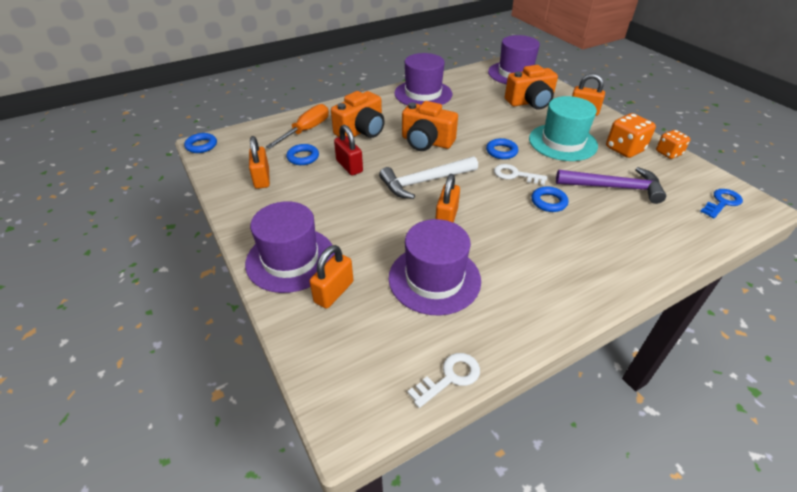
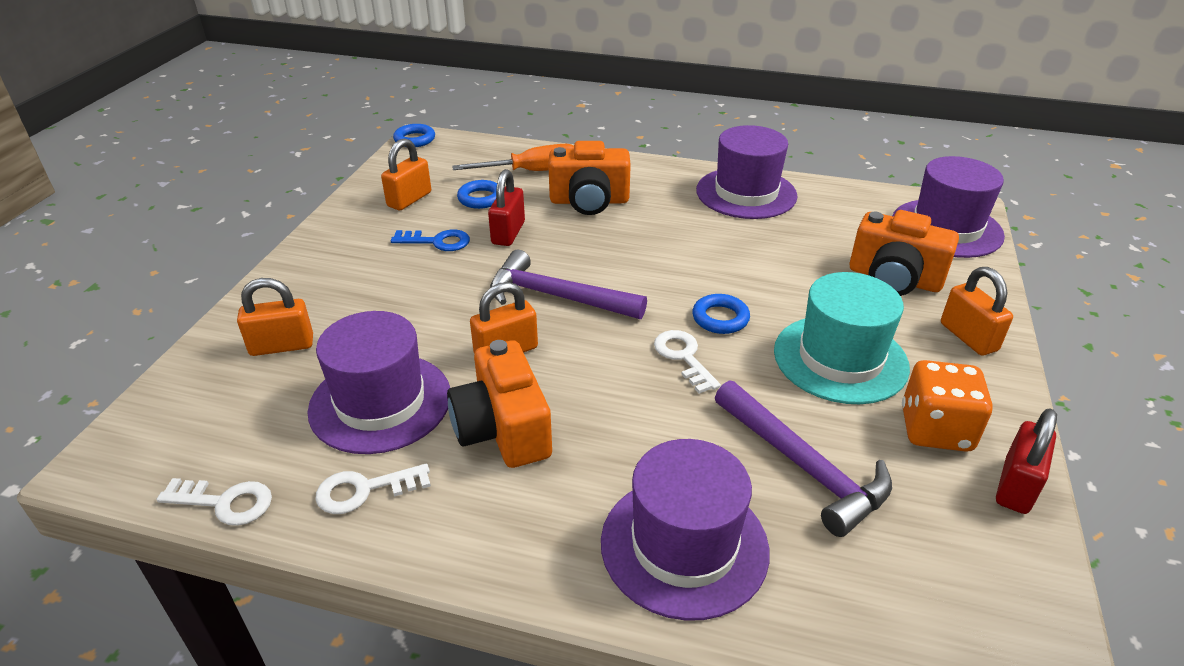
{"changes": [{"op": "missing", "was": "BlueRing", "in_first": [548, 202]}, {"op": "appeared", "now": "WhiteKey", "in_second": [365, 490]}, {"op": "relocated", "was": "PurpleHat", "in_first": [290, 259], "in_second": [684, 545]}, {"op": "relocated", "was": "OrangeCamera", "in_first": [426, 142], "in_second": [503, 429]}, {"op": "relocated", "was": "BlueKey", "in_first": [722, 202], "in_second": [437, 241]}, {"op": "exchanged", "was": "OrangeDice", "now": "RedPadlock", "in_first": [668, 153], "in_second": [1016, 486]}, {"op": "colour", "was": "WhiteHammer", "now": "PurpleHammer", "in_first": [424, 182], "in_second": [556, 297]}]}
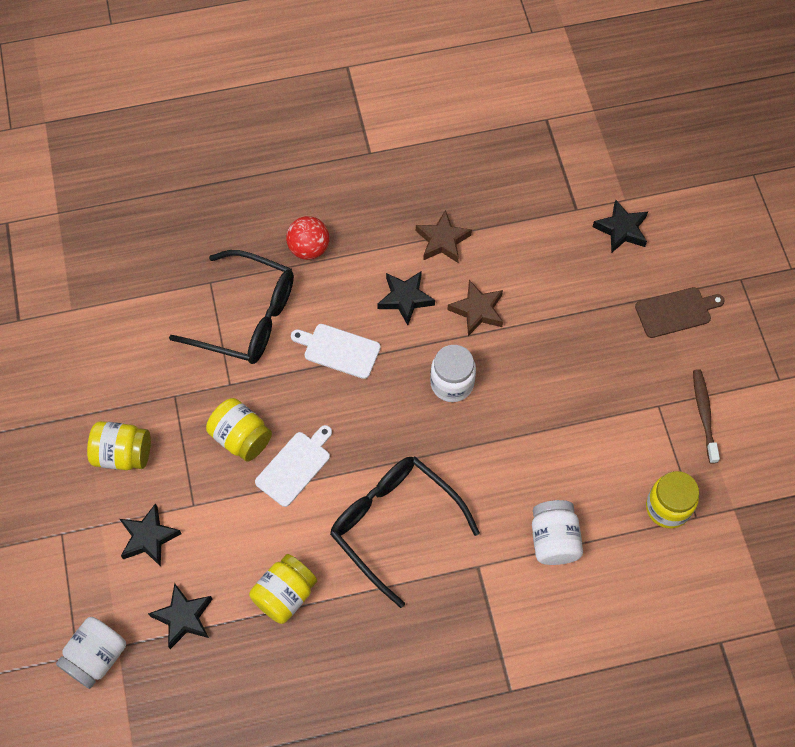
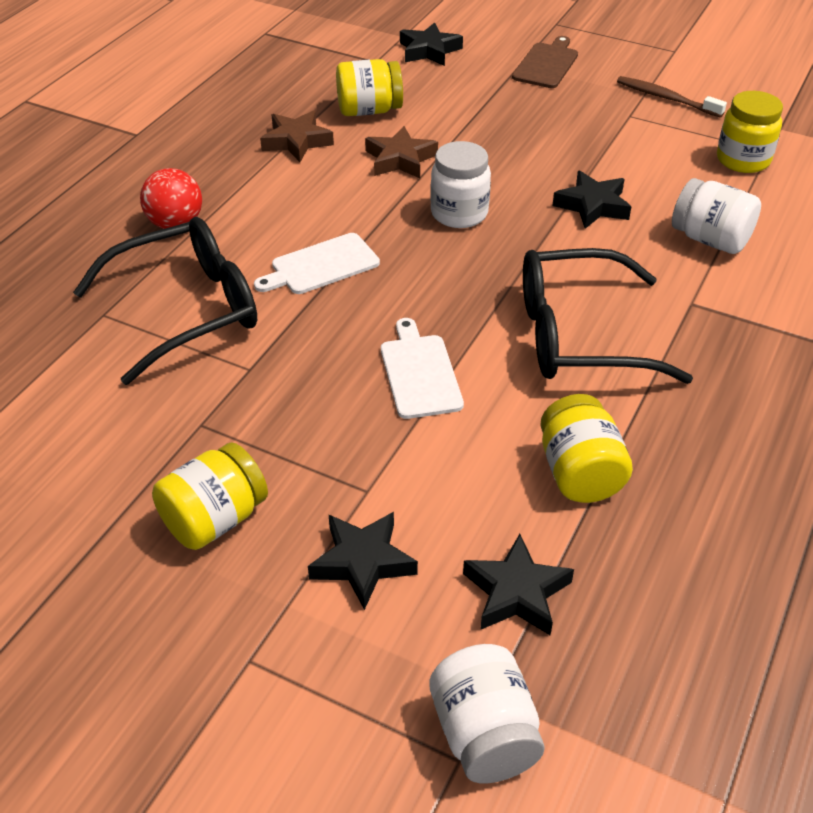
{"changes": [{"op": "relocated", "was": "YellowJar", "in_first": [241, 438], "in_second": [369, 110]}, {"op": "relocated", "was": "BlackStar", "in_first": [405, 298], "in_second": [592, 205]}]}
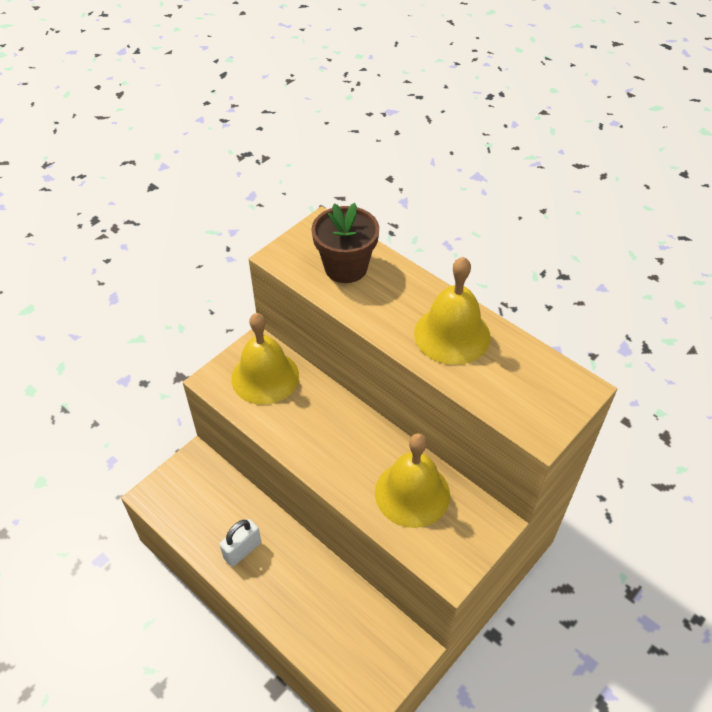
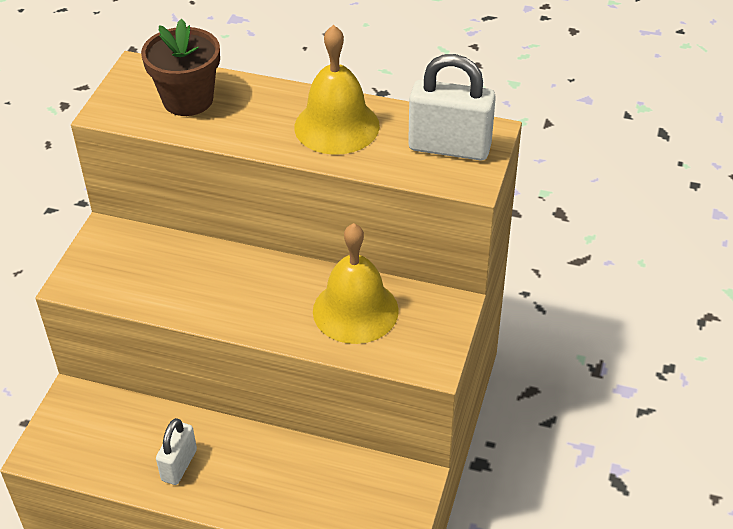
{"changes": [{"op": "missing", "was": "YellowBell", "in_first": [265, 377]}, {"op": "appeared", "now": "WhitePadlock", "in_second": [449, 147]}]}
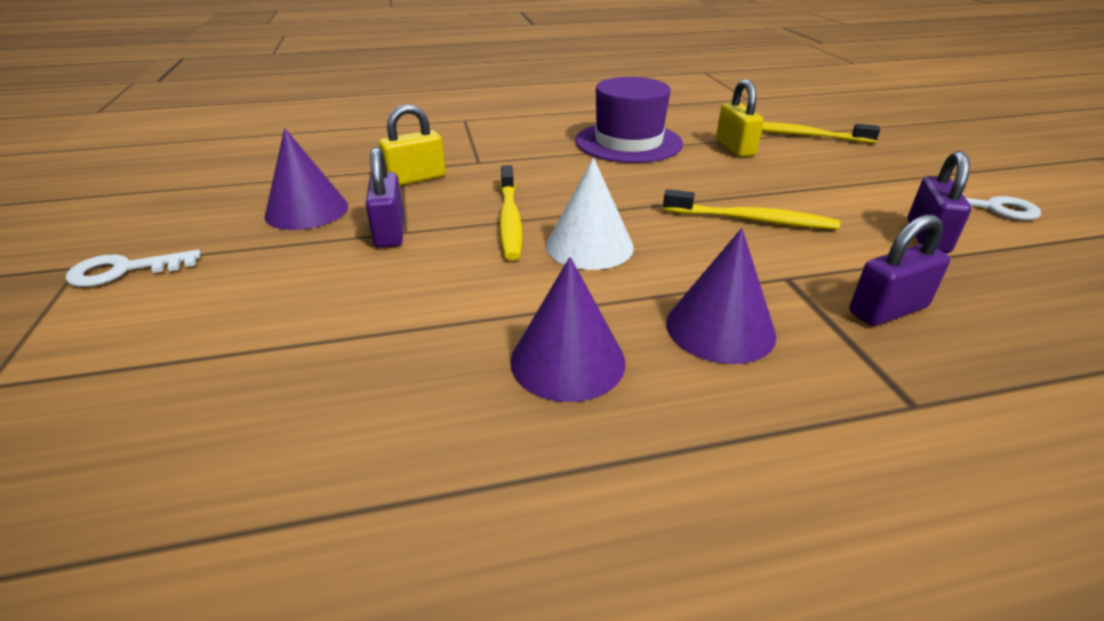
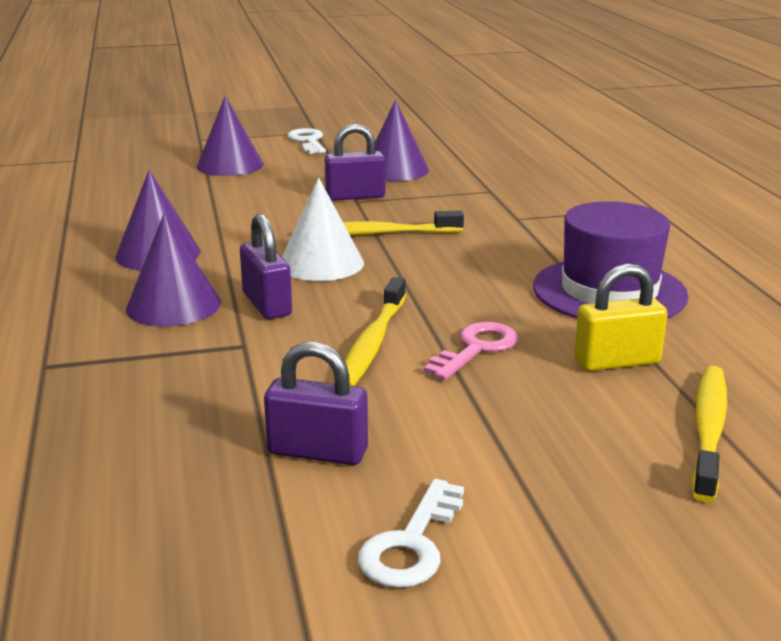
{"changes": [{"op": "missing", "was": "YellowPadlock", "in_first": [415, 178]}, {"op": "appeared", "now": "PurpleCone", "in_second": [230, 165]}, {"op": "appeared", "now": "PinkKey", "in_second": [476, 349]}, {"op": "relocated", "was": "PurplePadlock", "in_first": [888, 310], "in_second": [266, 304]}]}
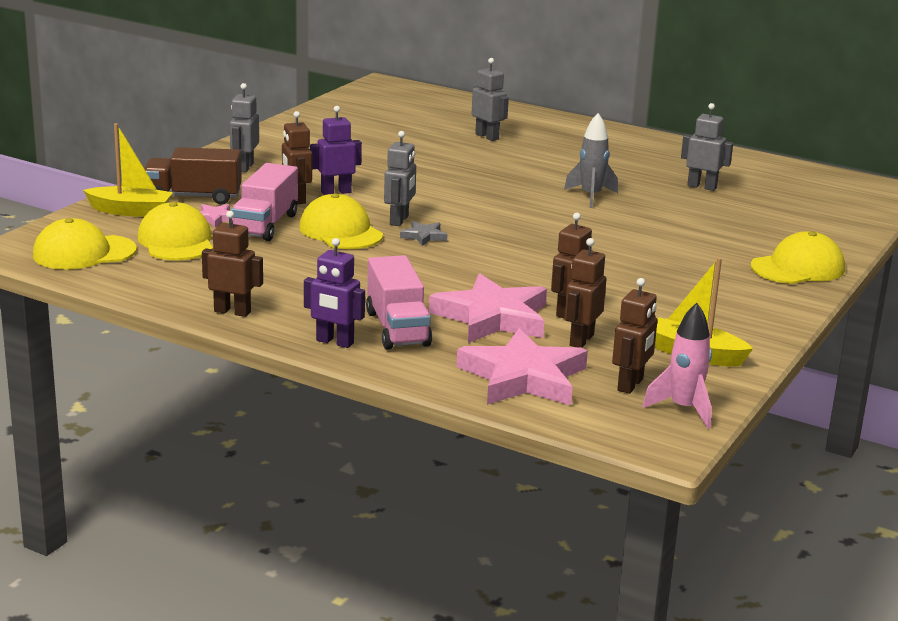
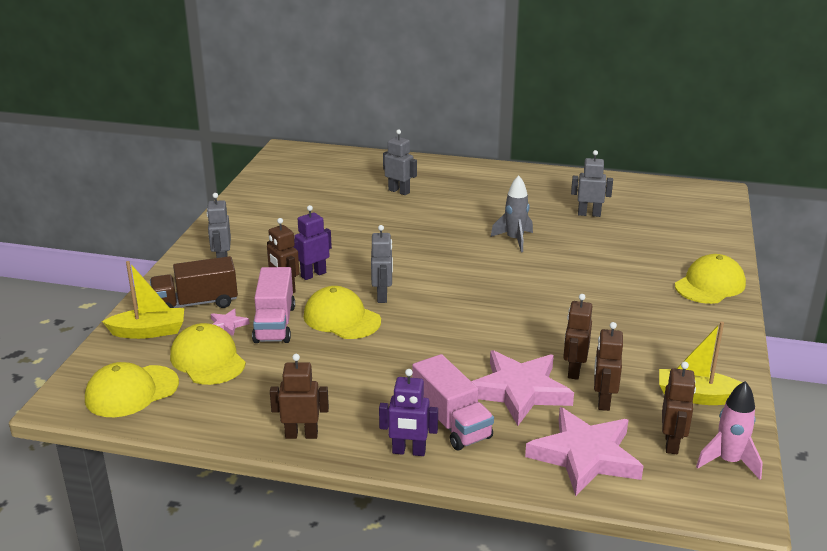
{"changes": [{"op": "missing", "was": "GreyStar", "in_first": [424, 236]}]}
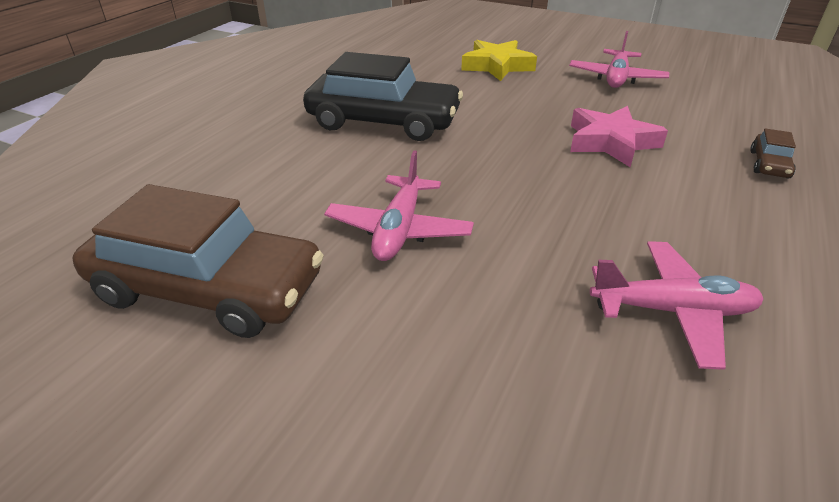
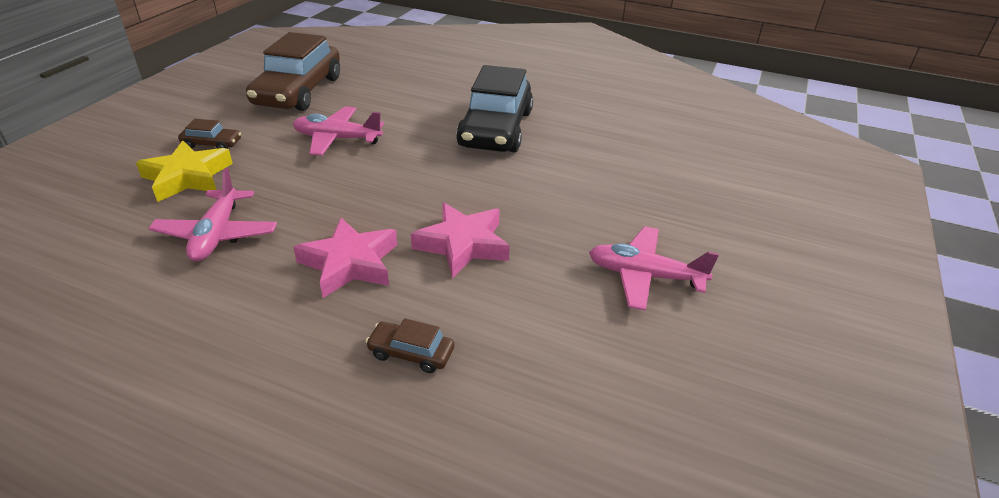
{"changes": [{"op": "appeared", "now": "BrownCar", "in_second": [212, 144]}, {"op": "appeared", "now": "PinkStar", "in_second": [350, 263]}, {"op": "relocated", "was": "YellowStar", "in_first": [497, 66], "in_second": [187, 177]}]}
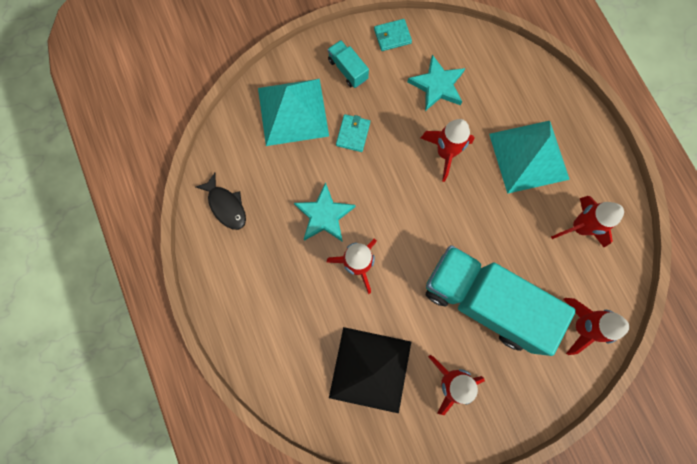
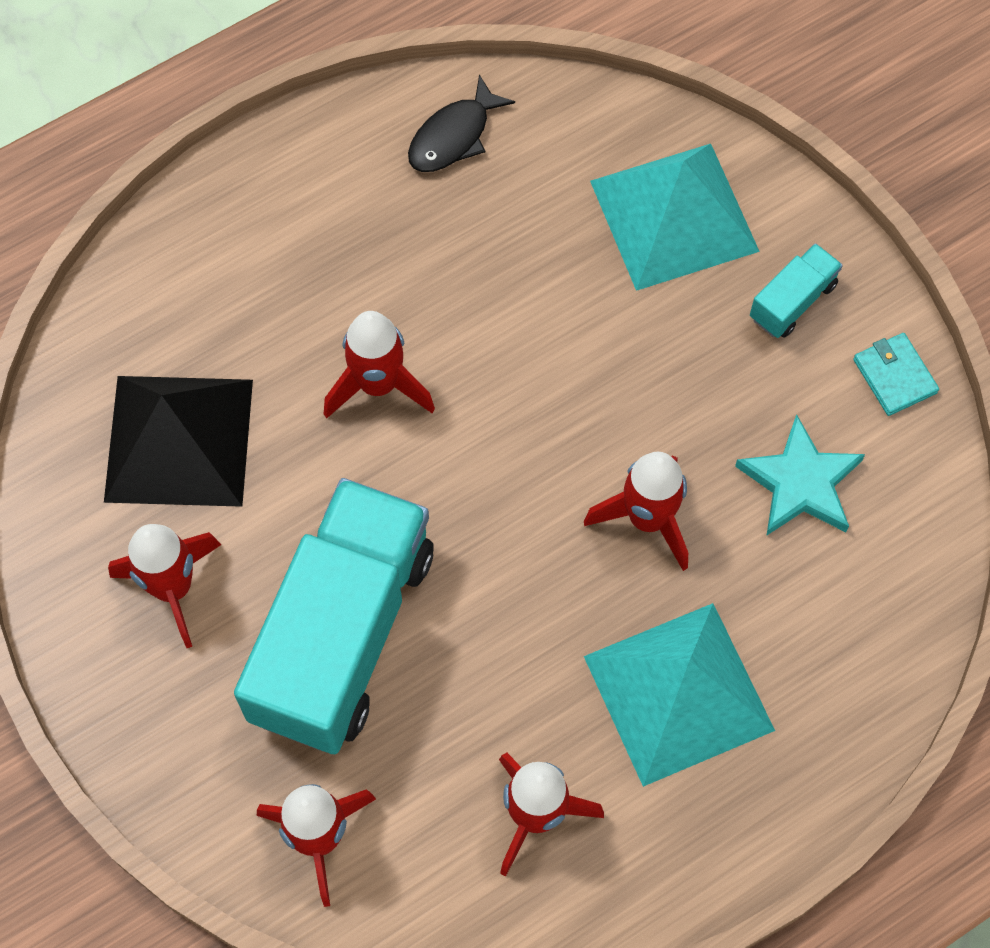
{"changes": [{"op": "missing", "was": "TurquoiseStar", "in_first": [324, 215]}, {"op": "missing", "was": "TurquoiseWallet", "in_first": [353, 134]}]}
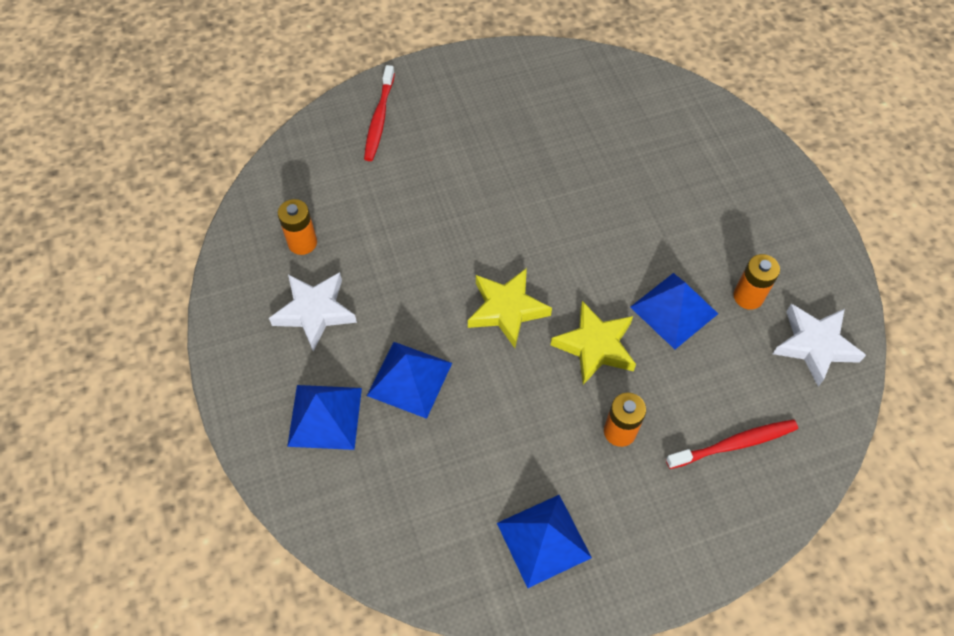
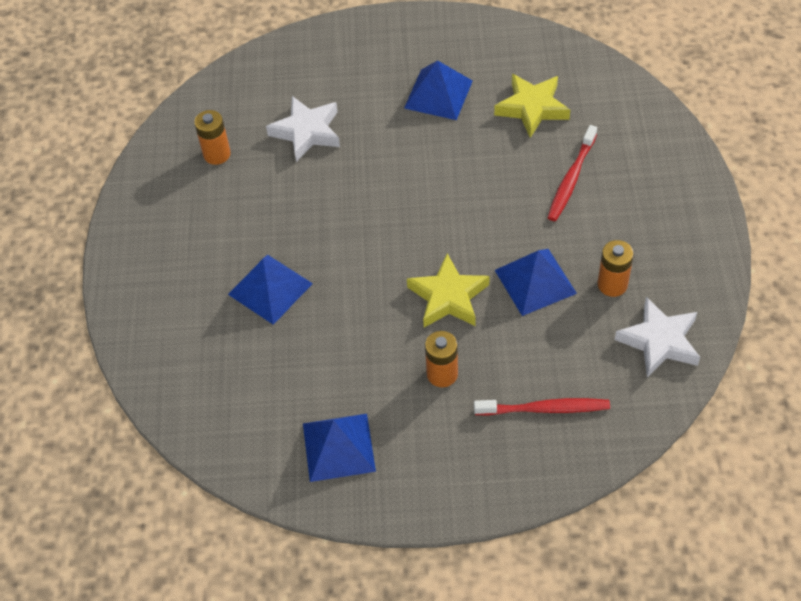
{"changes": [{"op": "relocated", "was": "WhiteStar", "in_first": [315, 312], "in_second": [307, 132]}, {"op": "relocated", "was": "BluePyramid", "in_first": [325, 416], "in_second": [438, 94]}, {"op": "relocated", "was": "RedToothbrush", "in_first": [379, 119], "in_second": [571, 179]}, {"op": "relocated", "was": "YellowStar", "in_first": [507, 309], "in_second": [532, 108]}]}
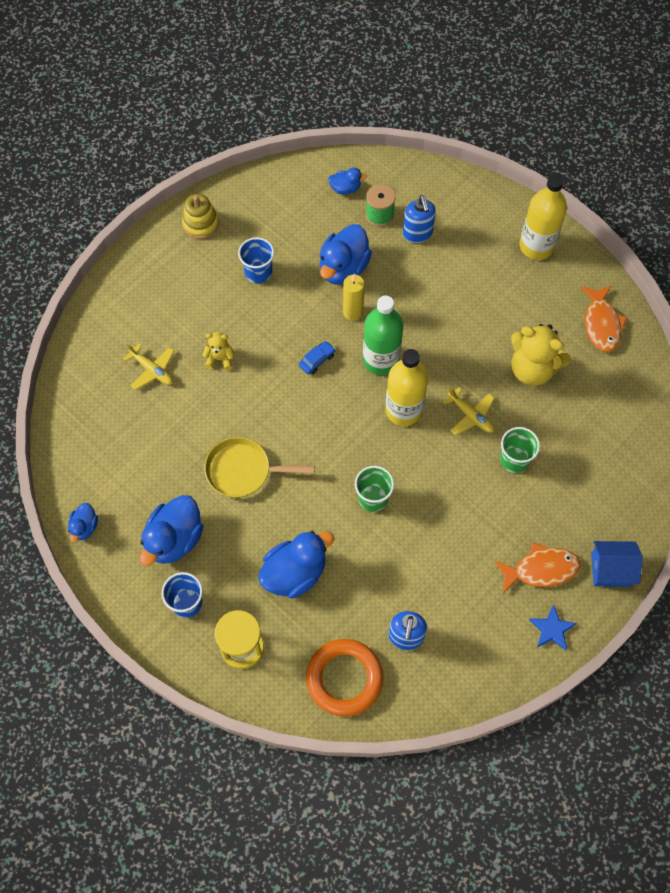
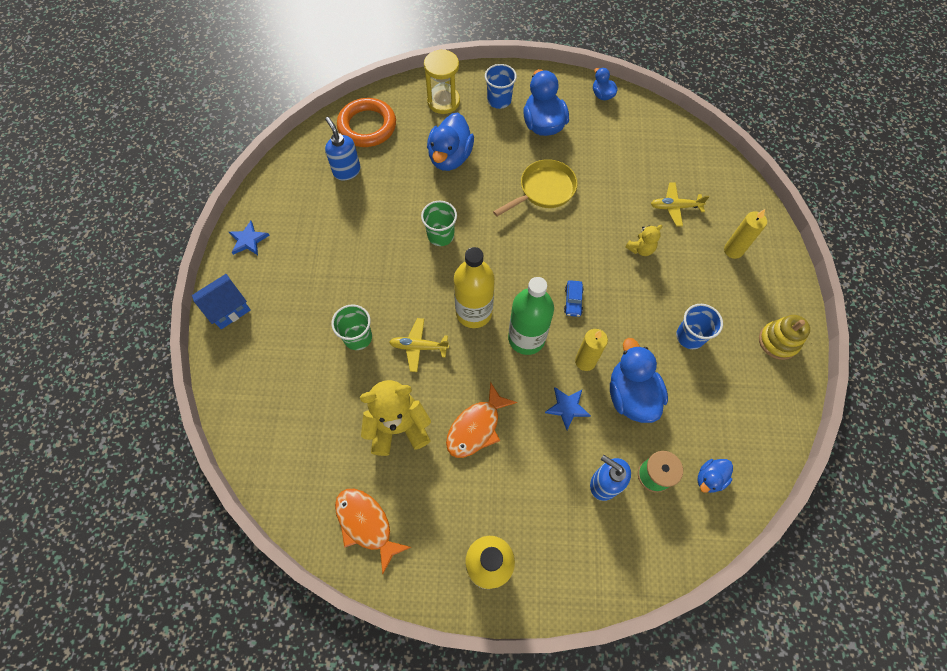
{"changes": [{"op": "appeared", "now": "BlueStar", "in_second": [567, 407]}, {"op": "appeared", "now": "YellowCandle", "in_second": [733, 250]}, {"op": "relocated", "was": "OrangeFish", "in_first": [541, 569], "in_second": [476, 427]}]}
